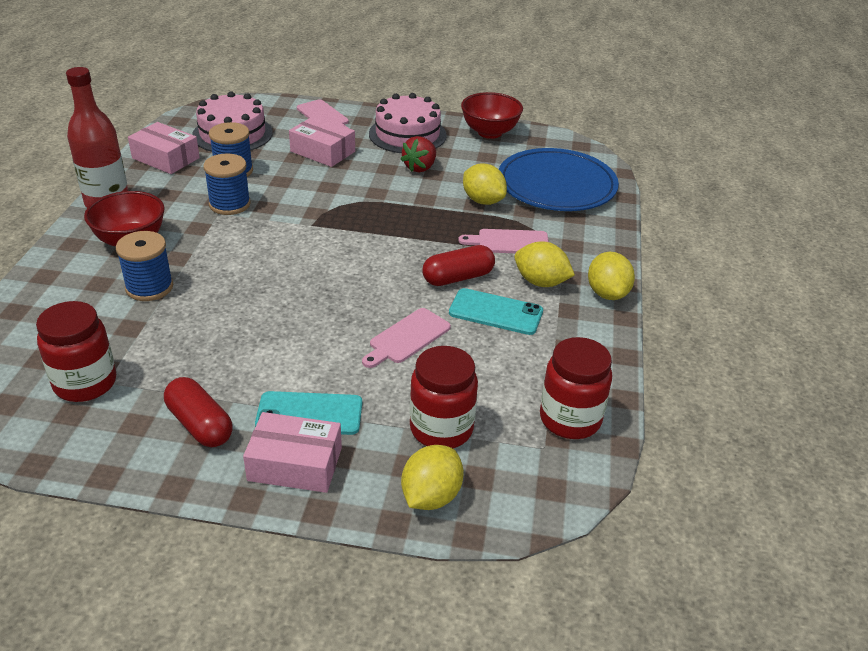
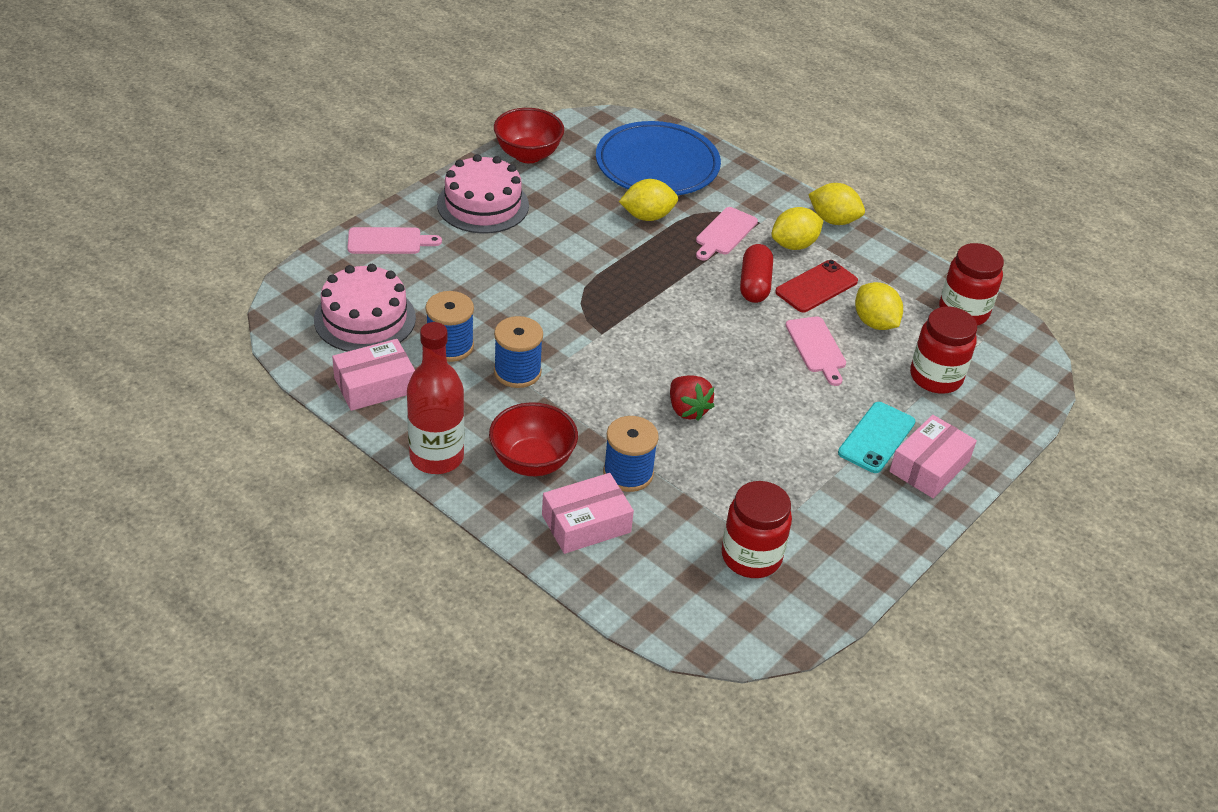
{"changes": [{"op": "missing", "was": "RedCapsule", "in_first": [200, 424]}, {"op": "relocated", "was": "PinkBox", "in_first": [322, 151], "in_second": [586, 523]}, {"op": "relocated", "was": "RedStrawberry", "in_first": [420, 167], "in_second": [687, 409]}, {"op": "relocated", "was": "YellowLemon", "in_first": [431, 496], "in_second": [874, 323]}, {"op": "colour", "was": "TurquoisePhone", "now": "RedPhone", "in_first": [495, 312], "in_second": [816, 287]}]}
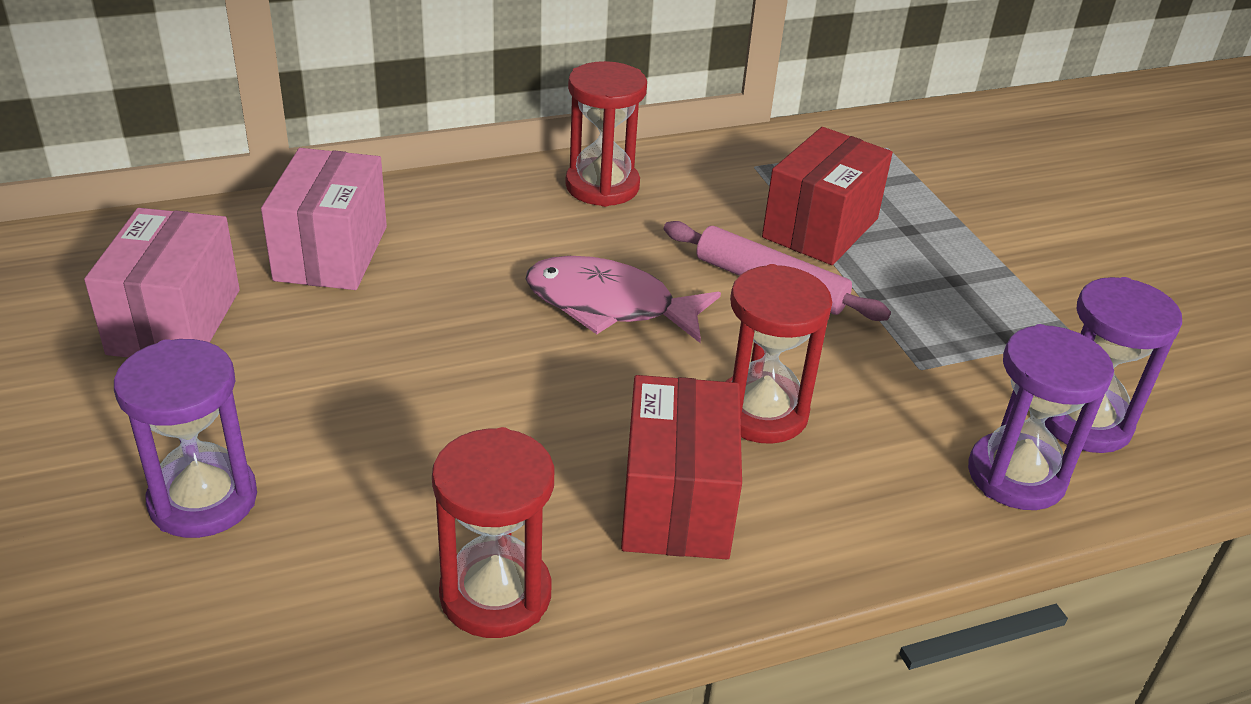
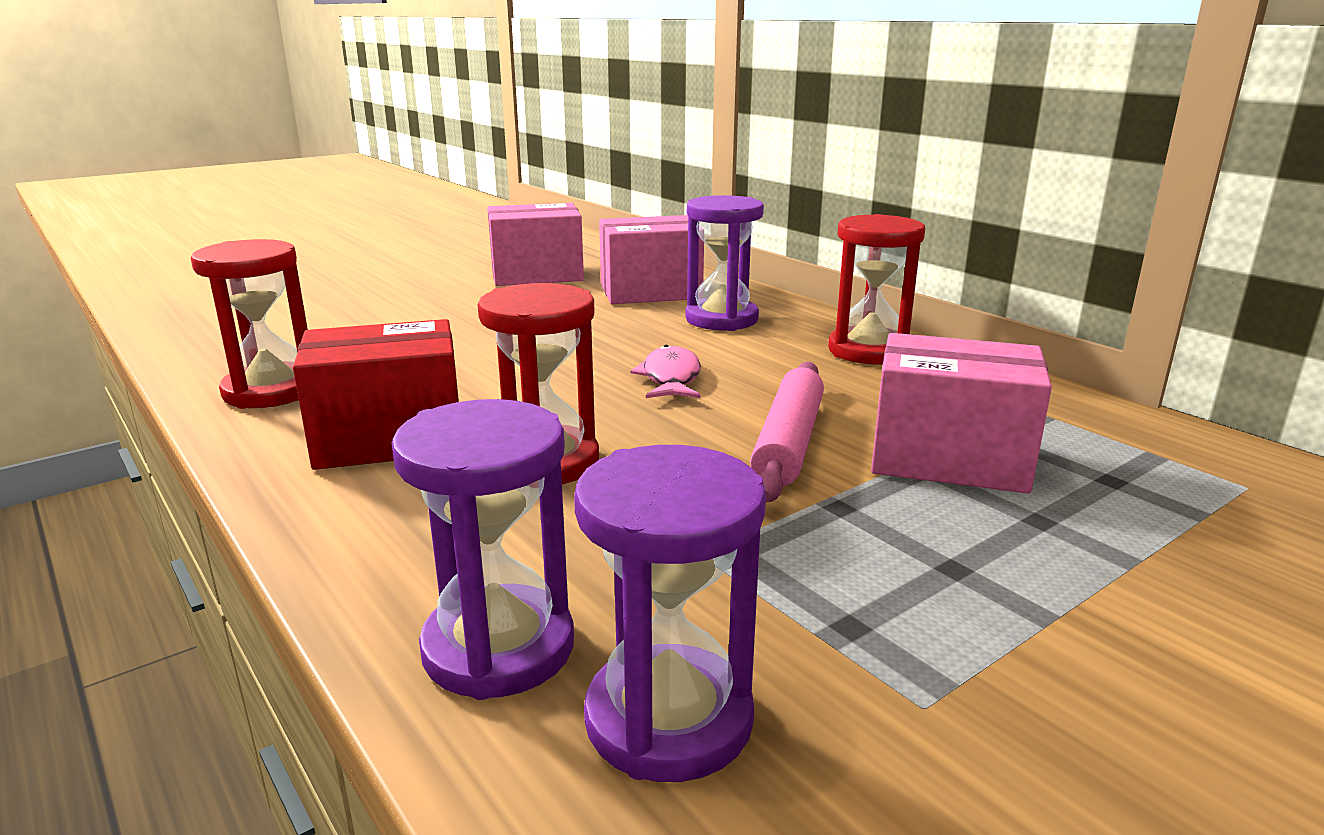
{"changes": [{"op": "relocated", "was": "PurpleHourglass", "in_first": [203, 500], "in_second": [721, 319]}, {"op": "colour", "was": "RedBox", "now": "PinkBox", "in_first": [820, 228], "in_second": [949, 459]}, {"op": "size", "was": "PinkFish", "in_first": [609, 305], "in_second": [671, 378], "ratio": 0.63}]}
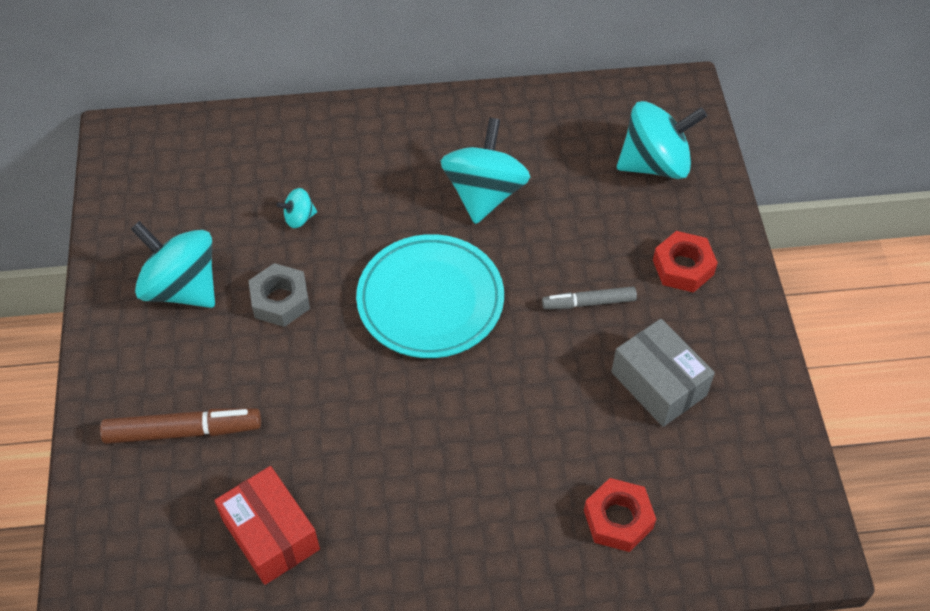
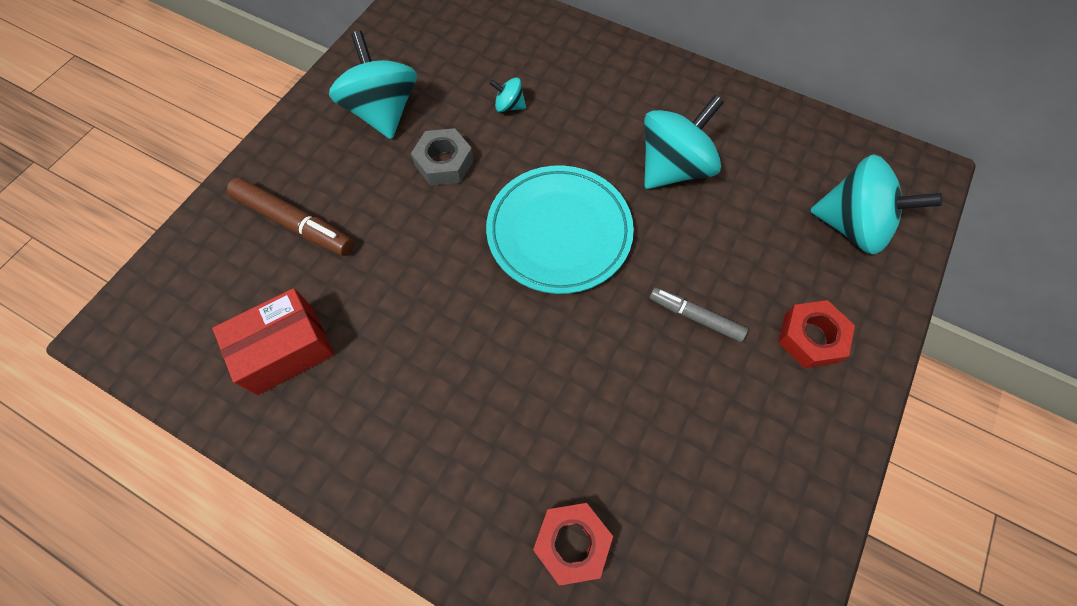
{"changes": [{"op": "missing", "was": "GreyBox", "in_first": [658, 384]}, {"op": "spun", "was": "RedBox", "in_first": [270, 535], "in_second": [285, 349], "clockwise": 60}]}
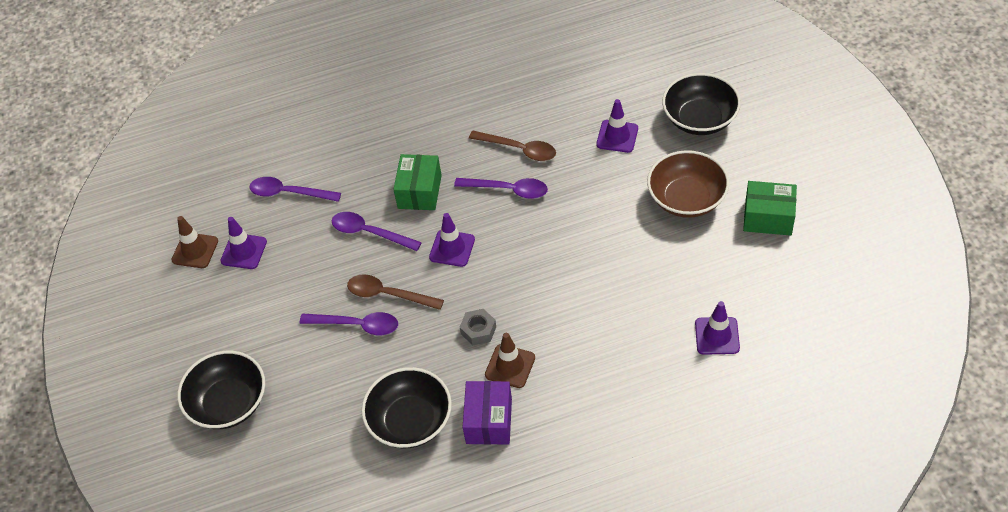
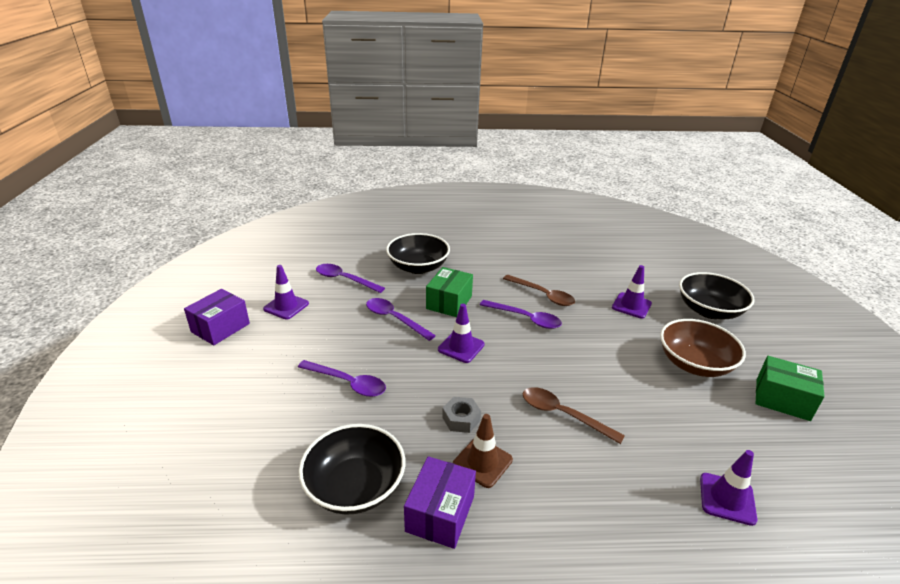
{"changes": [{"op": "missing", "was": "BrownTrafficCone", "in_first": [195, 250]}, {"op": "appeared", "now": "PurpleBox", "in_second": [220, 328]}, {"op": "relocated", "was": "BlackBowl", "in_first": [228, 403], "in_second": [418, 267]}, {"op": "relocated", "was": "BrownSpoon", "in_first": [388, 294], "in_second": [563, 415]}]}
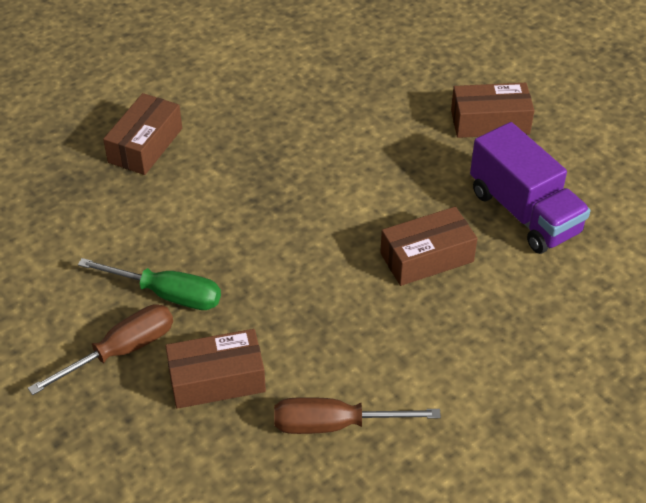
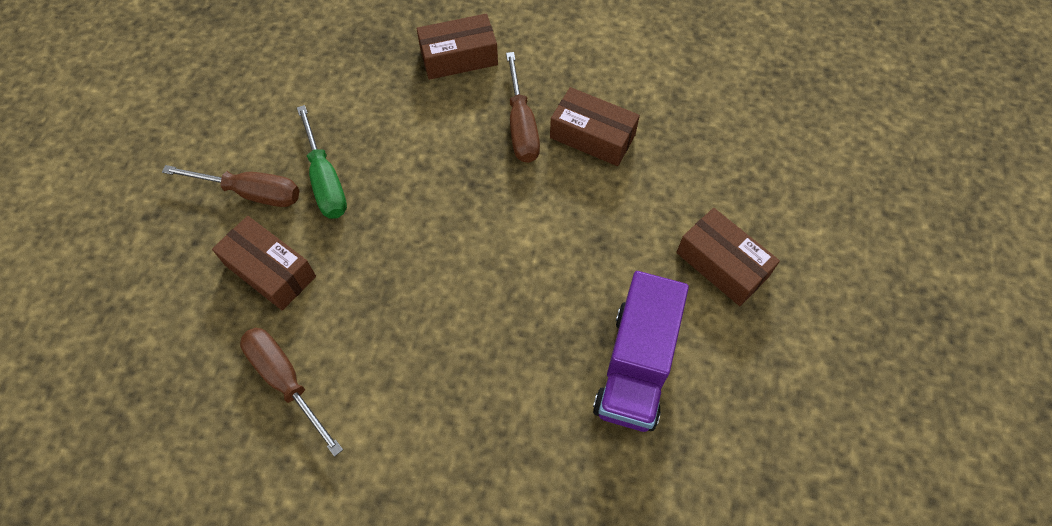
{"changes": [{"op": "appeared", "now": "BrownScrewdriver", "in_second": [521, 126]}, {"op": "relocated", "was": "BrownBox", "in_first": [426, 257], "in_second": [592, 136]}]}
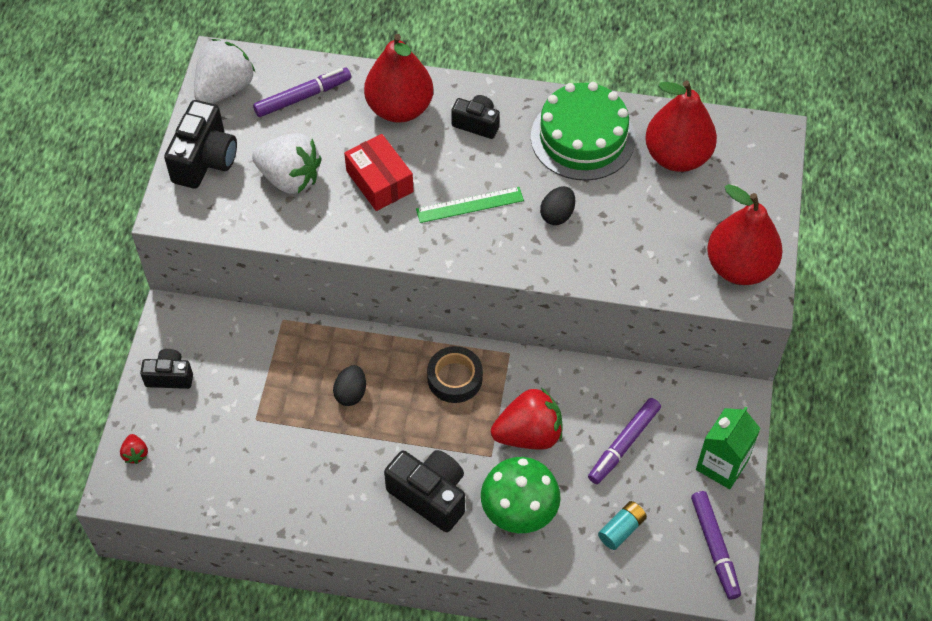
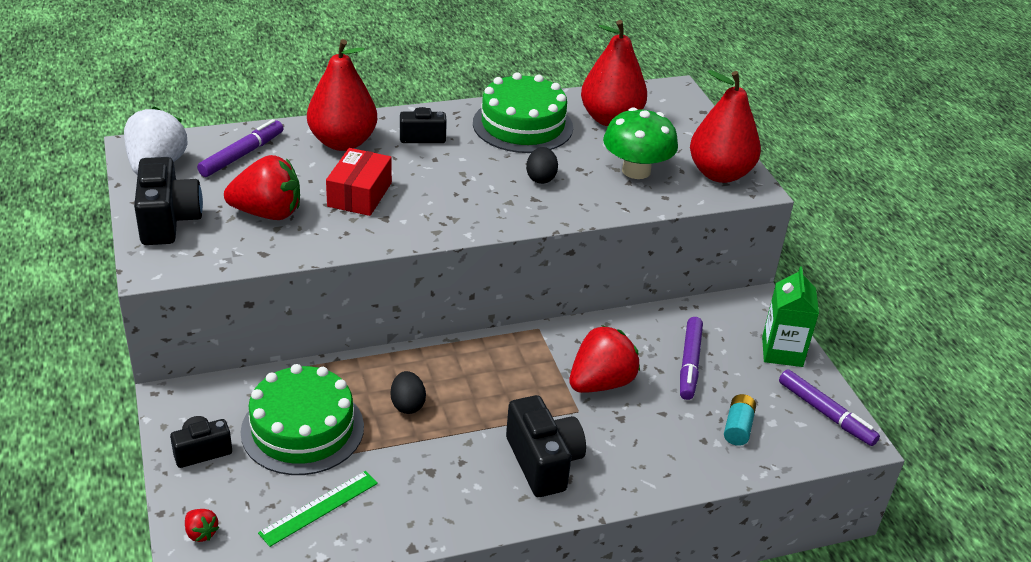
{"changes": [{"op": "missing", "was": "BlackTape", "in_first": [455, 378]}, {"op": "appeared", "now": "GreenCake", "in_second": [302, 429]}, {"op": "relocated", "was": "GreenRuler", "in_first": [469, 205], "in_second": [319, 508]}, {"op": "relocated", "was": "GreenMushroom", "in_first": [519, 510], "in_second": [636, 171]}, {"op": "colour", "was": "WhiteStrawberry", "now": "RedStrawberry", "in_first": [290, 178], "in_second": [267, 213]}, {"op": "spun", "was": "RedBox", "in_first": [379, 181], "in_second": [360, 194], "clockwise": 75}, {"op": "spun", "was": "BlackCamera", "in_first": [430, 496], "in_second": [543, 462], "clockwise": 60}]}
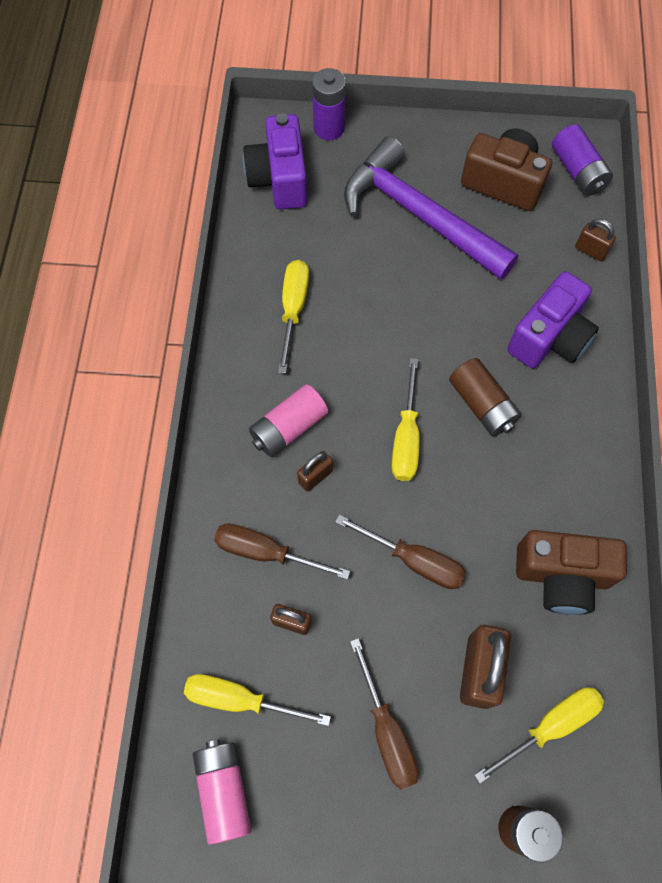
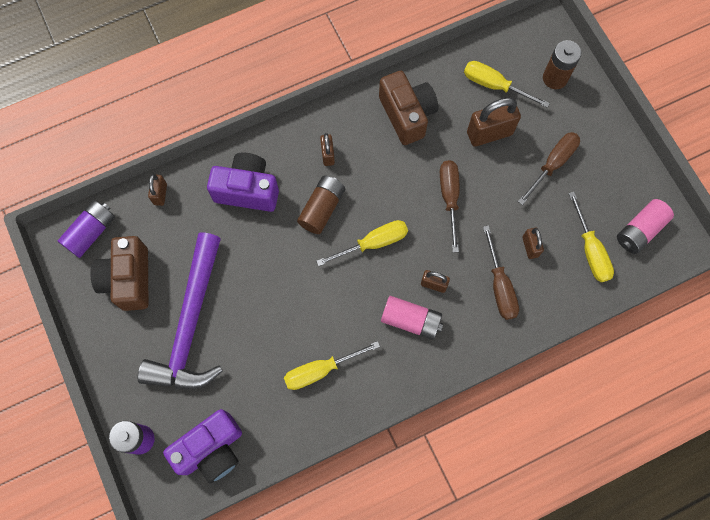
{"changes": [{"op": "appeared", "now": "BrownPadlock", "in_second": [328, 155]}]}
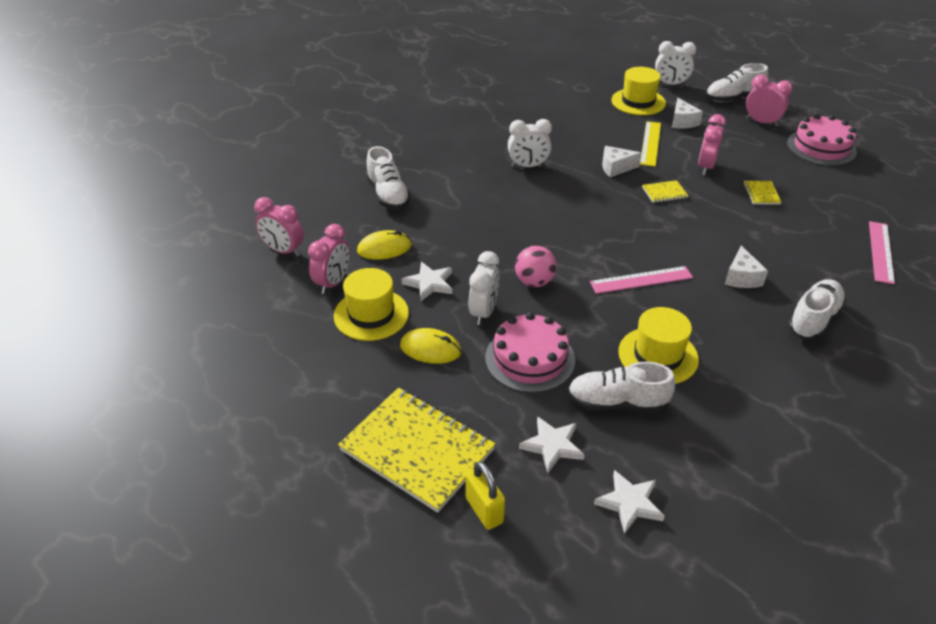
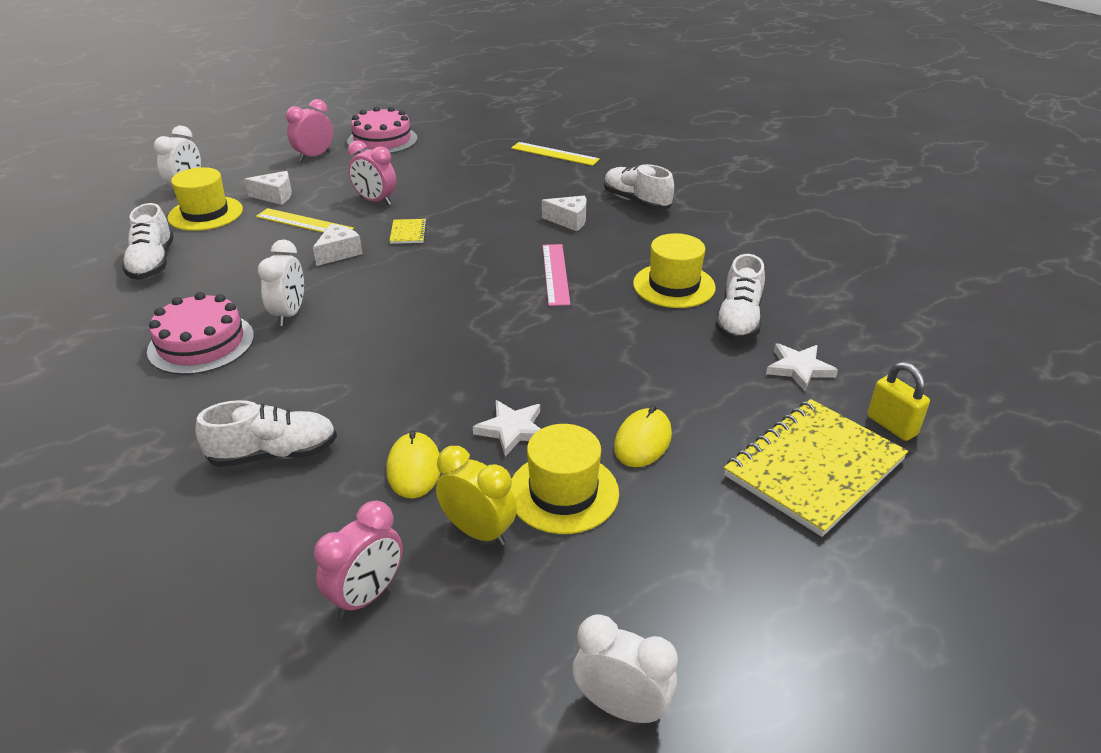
{"changes": [{"op": "missing", "was": "PinkBall", "in_first": [534, 282]}, {"op": "missing", "was": "WhiteStar", "in_first": [629, 503]}, {"op": "missing", "was": "YellowNotebook", "in_first": [761, 194]}, {"op": "relocated", "was": "WhiteClock", "in_first": [483, 312], "in_second": [621, 707]}, {"op": "relocated", "was": "PinkCake", "in_first": [530, 359], "in_second": [201, 343]}, {"op": "relocated", "was": "WhiteShoe", "in_first": [733, 98], "in_second": [152, 263]}, {"op": "colour", "was": "PinkClock", "now": "YellowClock", "in_first": [333, 283], "in_second": [478, 532]}, {"op": "colour", "was": "PinkRuler", "now": "YellowRuler", "in_first": [880, 252], "in_second": [554, 154]}, {"op": "spun", "was": "YellowPadlock", "in_first": [484, 510], "in_second": [891, 425], "clockwise": 75}, {"op": "spun", "was": "WhiteCheese", "in_first": [616, 168], "in_second": [339, 253], "clockwise": -150}]}
